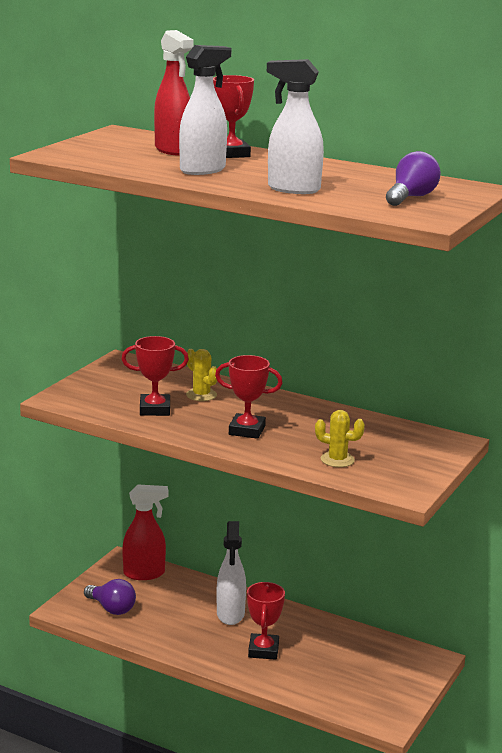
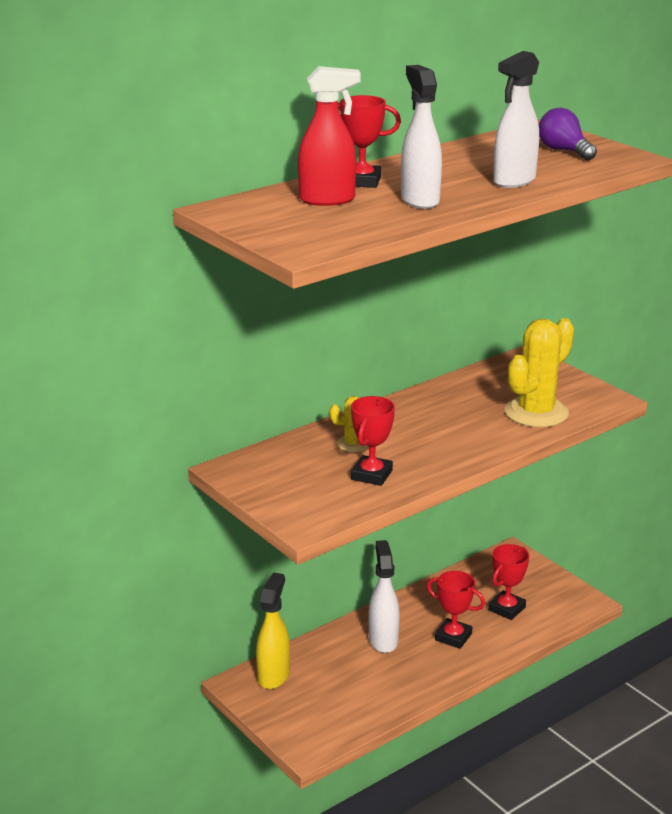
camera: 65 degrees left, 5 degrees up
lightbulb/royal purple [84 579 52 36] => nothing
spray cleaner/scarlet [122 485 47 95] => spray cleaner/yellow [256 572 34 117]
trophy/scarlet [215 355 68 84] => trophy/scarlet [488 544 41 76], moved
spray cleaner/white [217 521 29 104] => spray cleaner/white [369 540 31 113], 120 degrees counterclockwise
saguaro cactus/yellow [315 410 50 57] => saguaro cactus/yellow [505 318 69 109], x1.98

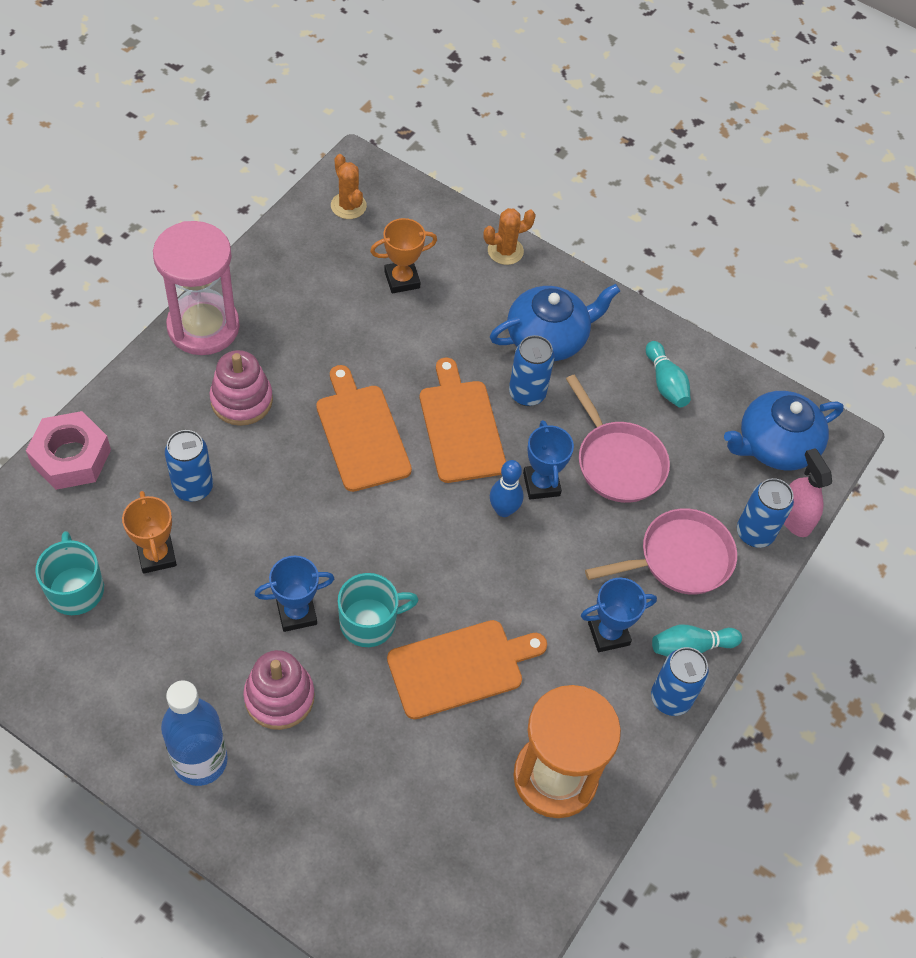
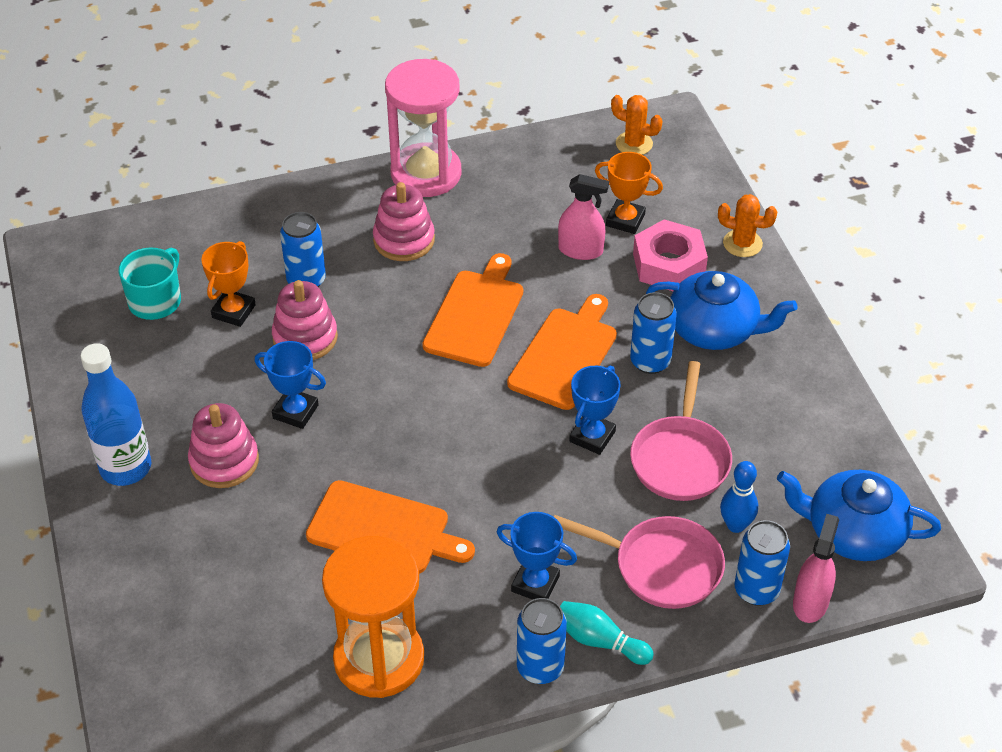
camera: 45 degrees right, 10 degrees down
hexagon nut/rosy [26 411 85 79] => hexagon nut/rosy [633 219 75 72], moved
saguaro cactus/orange [331 154 36 65] => saguaro cactus/orange [611 95 51 60], 75 degrees counterclockwise
coffee mug/aqua [338 573 81 74] => nothing
bowling pin/royal blue [490 460 33 57] => bowling pin/royal blue [720 461 38 72], moved
bowling pin/aqua [646 341 45 66] => nothing
nothing => ring stacker/rosy [272 280 66 80]
nothing => spray cleaner/rosy [558 174 51 86]

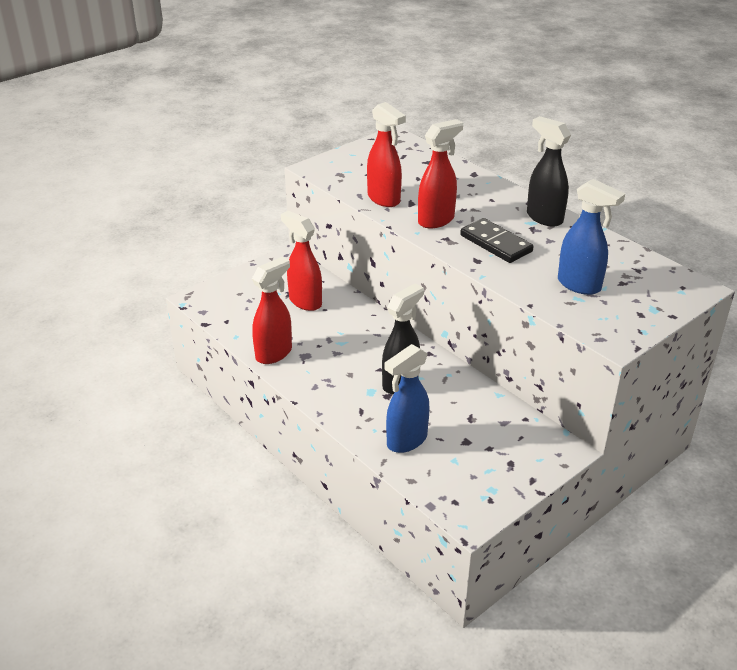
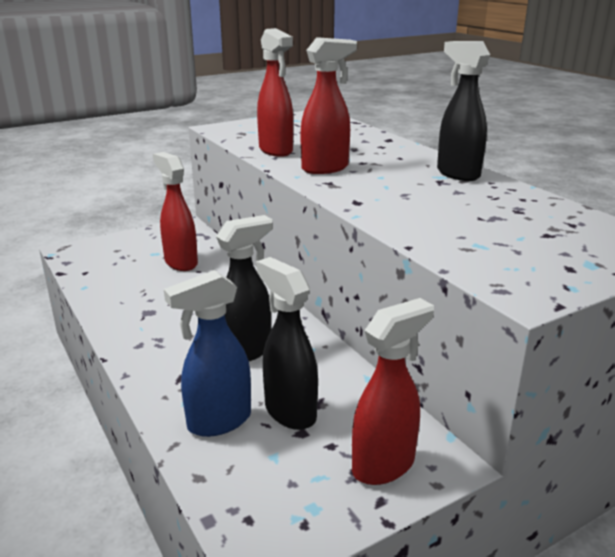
camera: 10 degrees right, 10 degrees down
spray cleaner/scarlet [252 257 40 107] => spray cleaner/scarlet [352 298 82 187], moved
domino/ebony [460 218 74 45] => nothing
spray cleaner/royal blue [558 179 67 116] => nothing
nothing => spray cleaner/ebony [256 257 62 173]

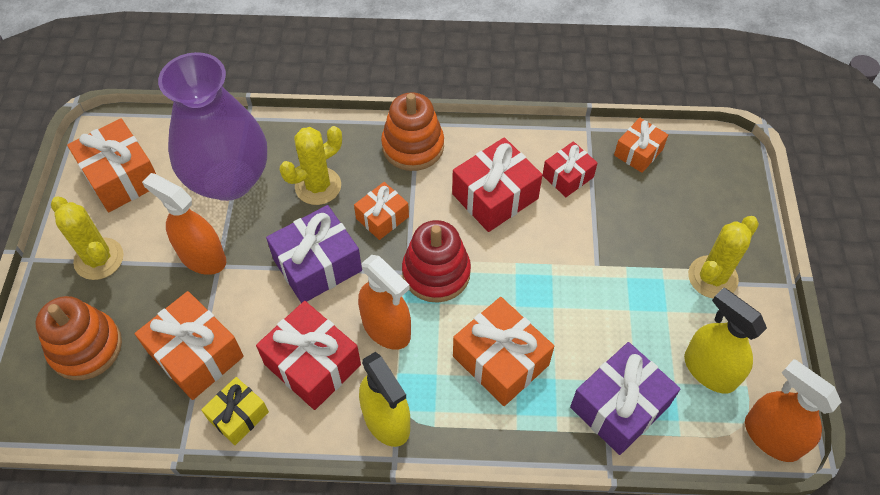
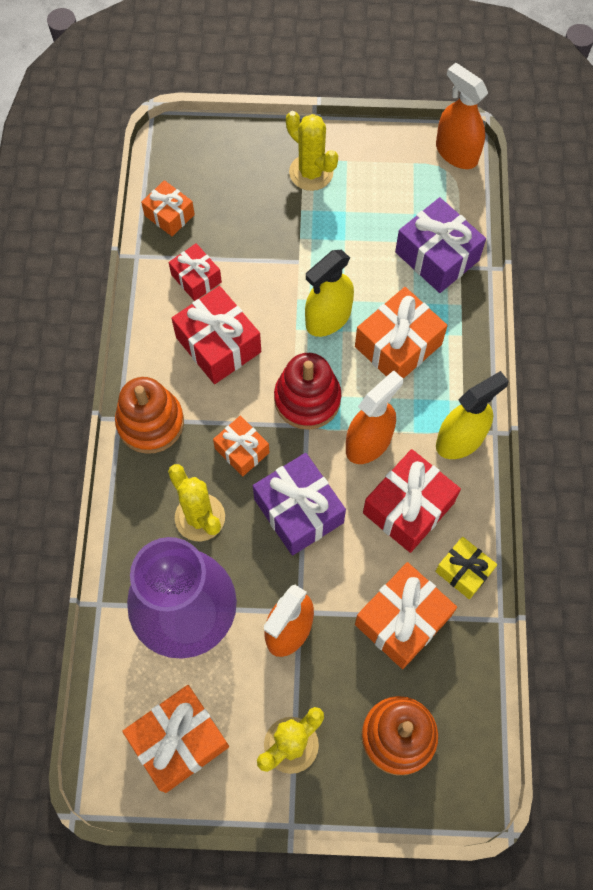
camera: 90 degrees left, 10 degrees up
spray cleaner/yellow [684 288 83 106] => spray cleaner/yellow [305 250 49 87], moved
spray cleaner/orange [745 359 96 103] => spray cleaner/orange [436 63 52 106], 90 degrees clockwise

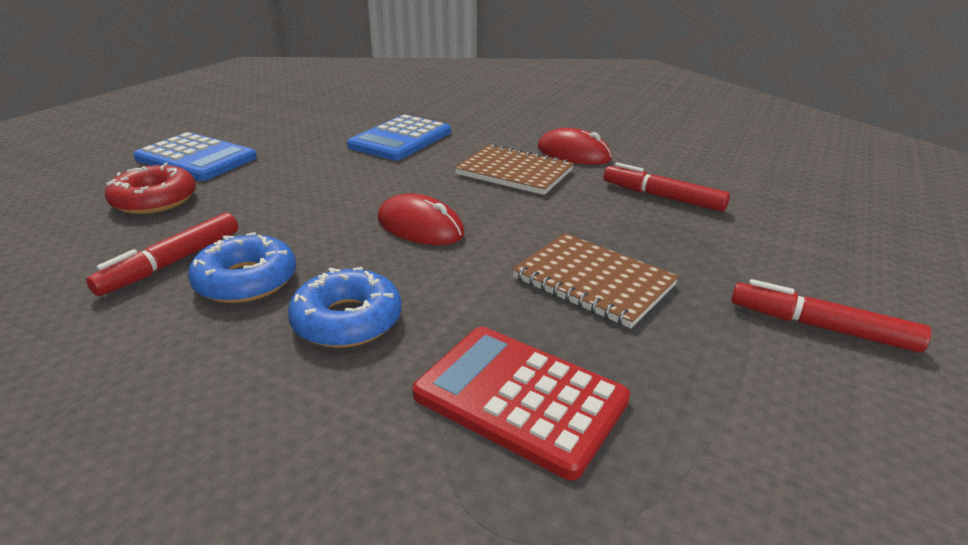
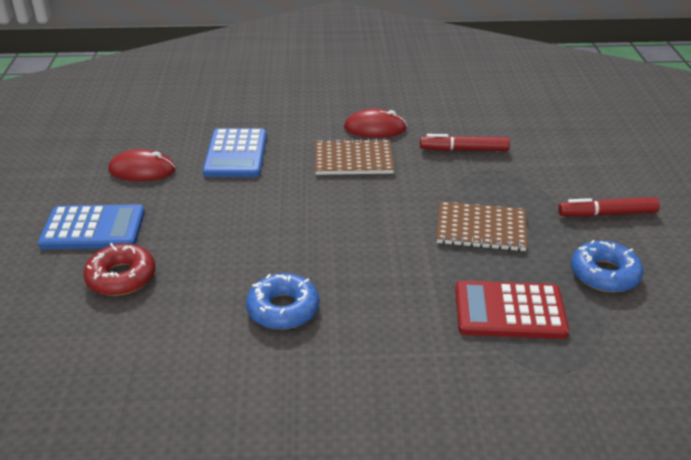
camera: 30 degrees left, 5 degrees up
felt pen/scarlet [86 213 152 83] => nothing
doughnut/royal blue [288 267 114 81] => doughnut/royal blue [571 240 72 53], moved
mouse/scarlet [378 193 87 52] => mouse/scarlet [108 149 68 32], moved

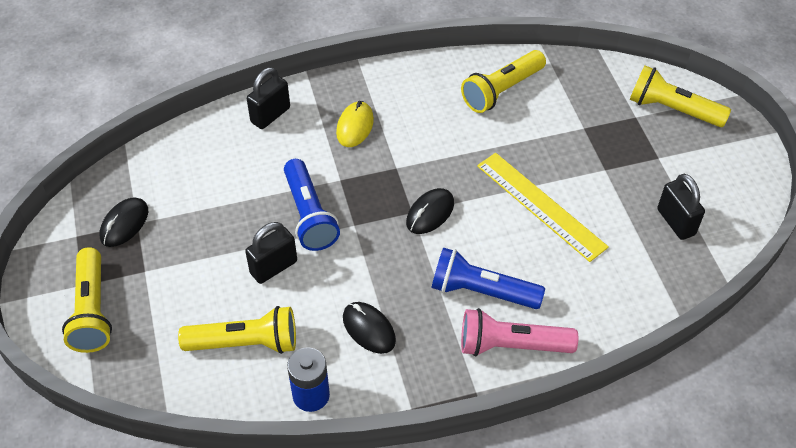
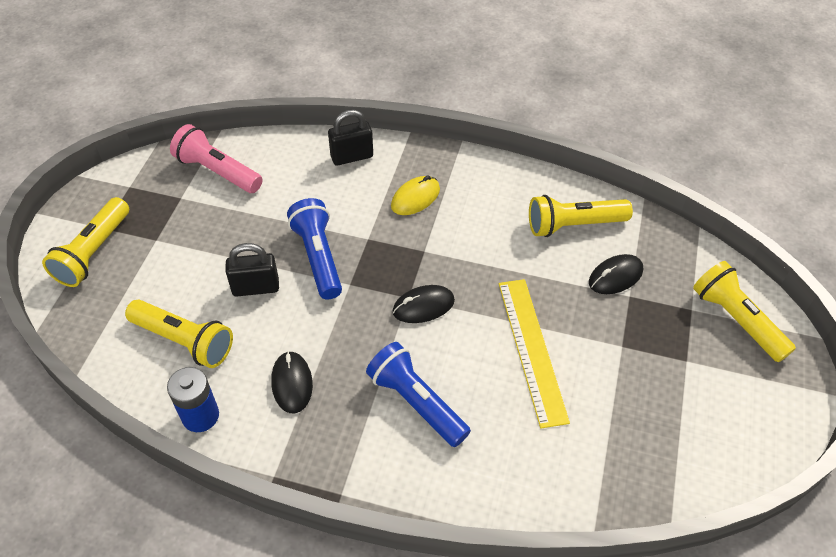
camera: 30 degrees right, 0 degrees up
mouse/ebony [100 197 48 50] => mouse/ebony [589 254 54 40], moved
pocket torch/royal blue [284 159 56 92] => pocket torch/royal blue [287 198 55 102], 150 degrees clockwise
pocket torch/rosy [461 308 117 48] => pocket torch/rosy [170 124 93 69], moved
padlock/ebony [657 174 48 66] => nothing

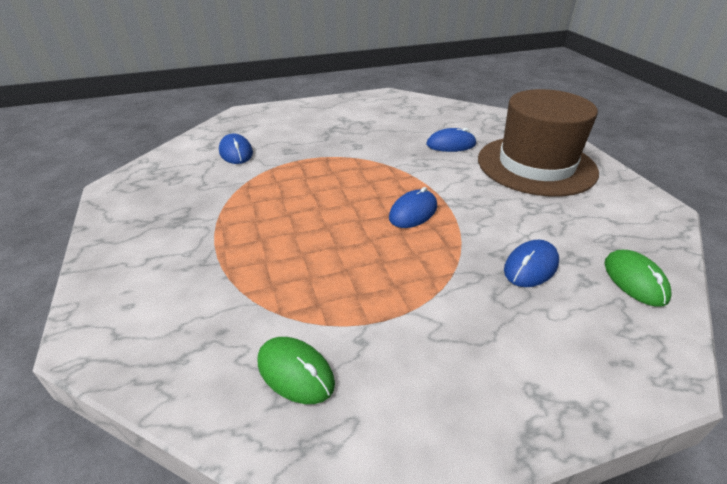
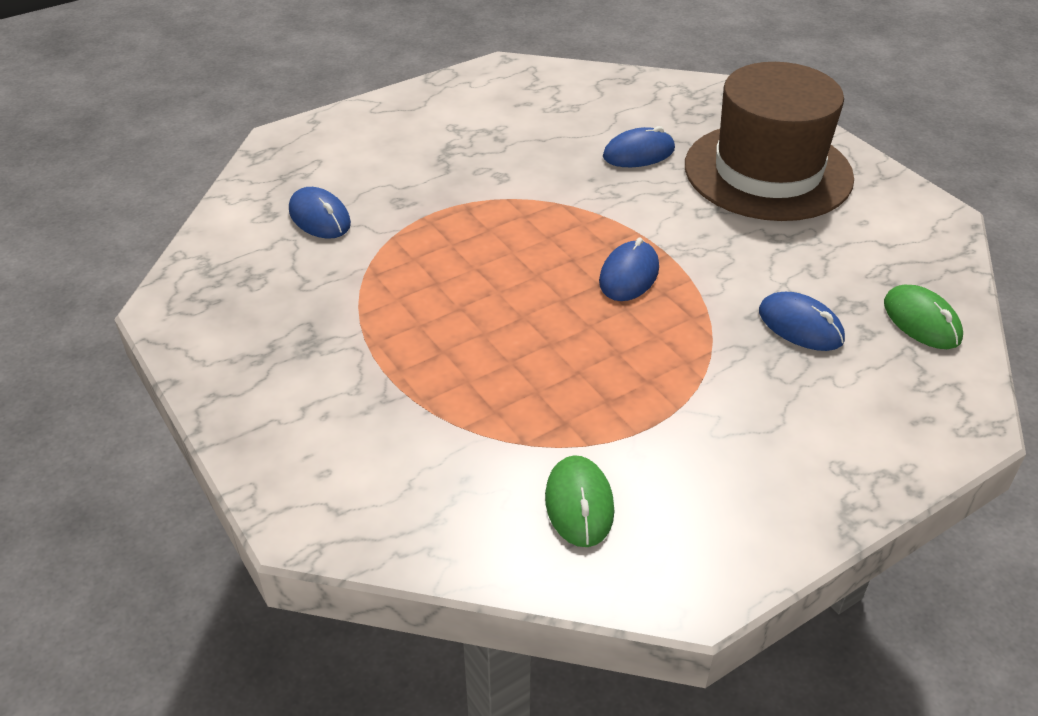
camera: 15 degrees left, 5 degrees up
mouse/leaf-green [258 337 77 67] => mouse/leaf-green [545 455 69 92], 60 degrees clockwise
mouse/royal blue [504 240 55 47] => mouse/royal blue [759 292 86 59], 75 degrees counterclockwise

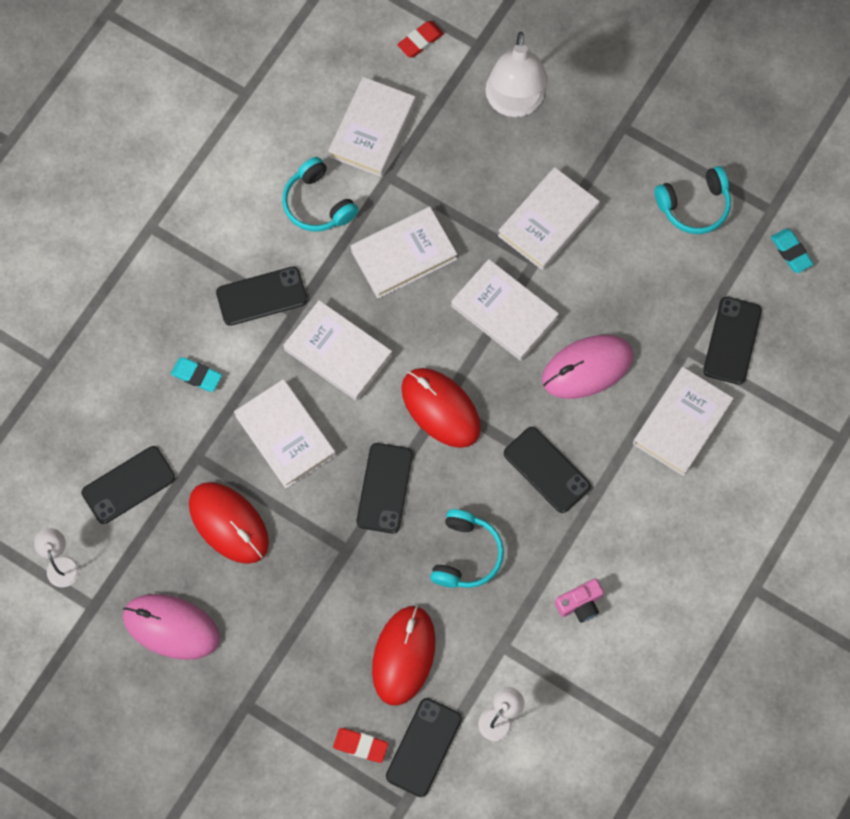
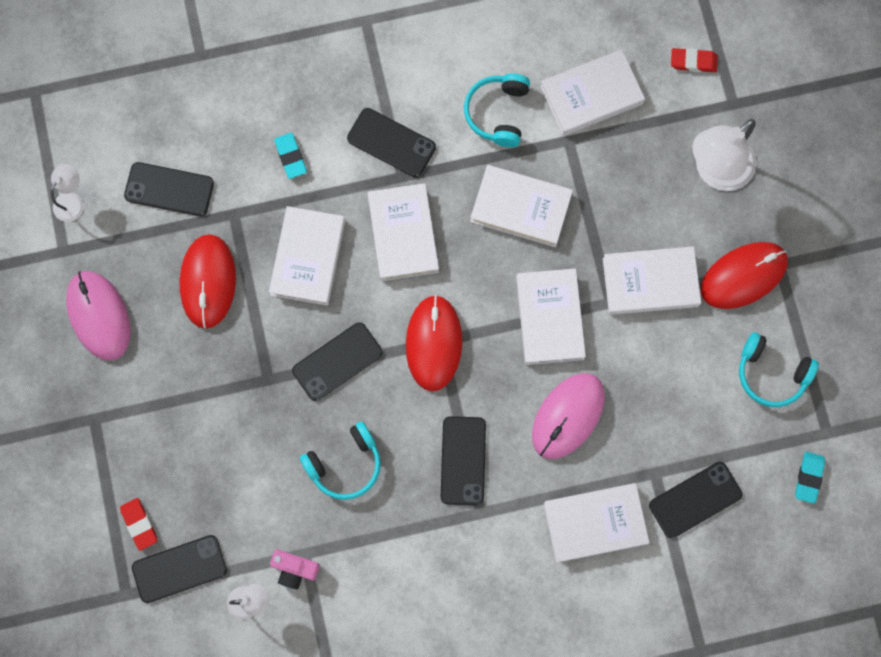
camera: 45 degrees right, 5 degrees up
mouse/scarlet [372 605 64 101] => mouse/scarlet [701 242 87 67], moved
mouse/rosy [542 335 91 64] => mouse/rosy [532 373 73 86], 75 degrees counterclockwise
photo camera/rosy [555 579 49 44] => photo camera/rosy [270 550 50 40], moved

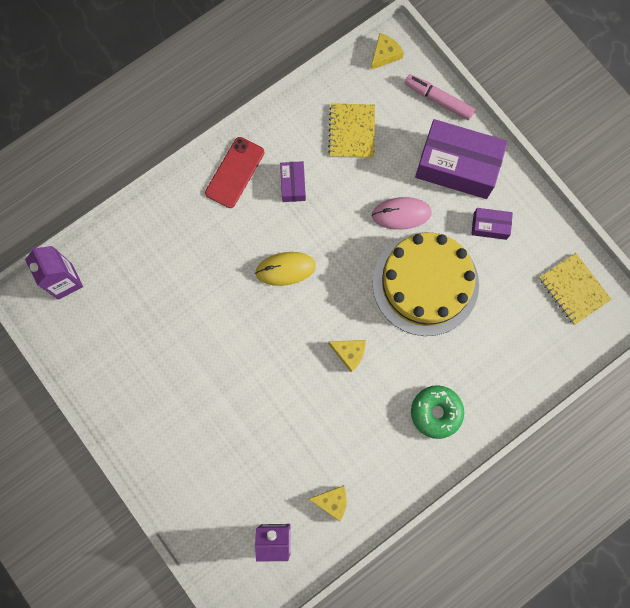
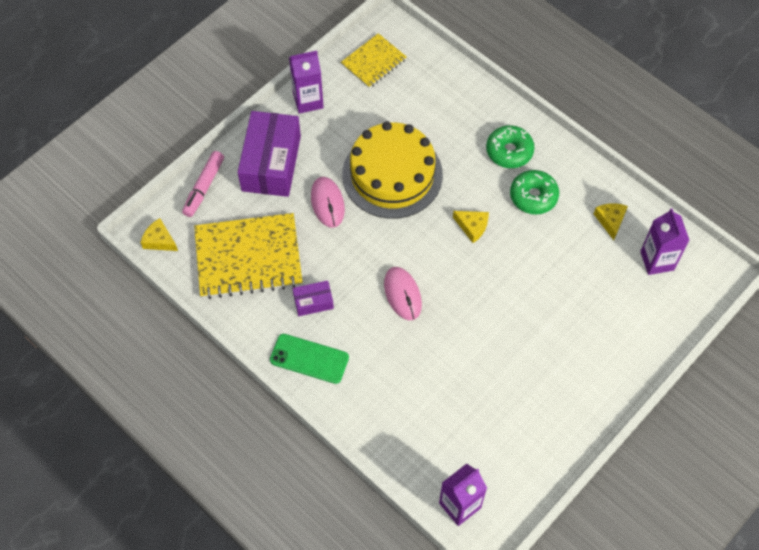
camera: 100 degrees left, 15 degrees down
smartphone/scarlet [205 137 59 71] => smartphone/leaf-green [270 334 79 50]
mouse/yellow [255 252 61 34] => mouse/rosy [384 267 38 53]
notebook/yellow [328 103 47 55] => notebook/yellow [194 213 109 86], x1.76
piece of cheese/yellow [328 340 38 32] => piece of cheese/yellow [453 211 36 32], 105 degrees clockwise
package/royal purple [471 208 42 32] => nothing
nothing => juice carton/royal purple [289 51 35 63]
nothing => doughnut/leaf-green [510 170 49 45]

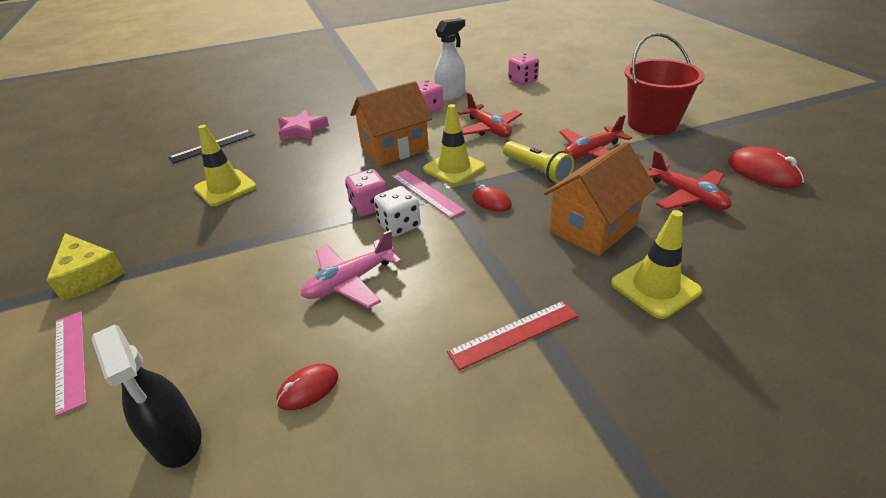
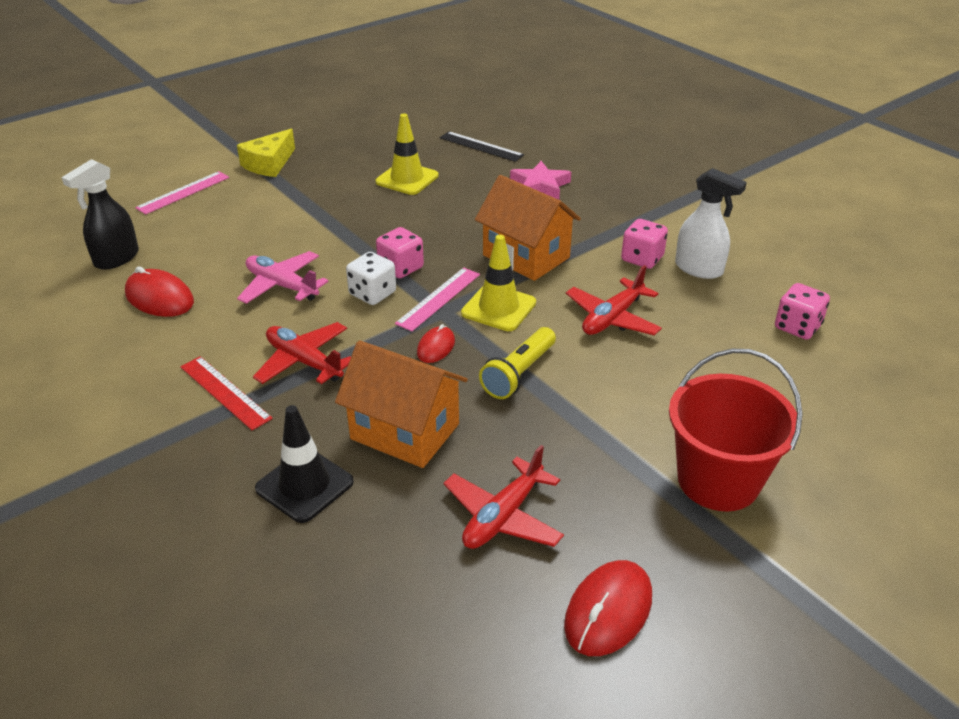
camera: 70 degrees right, 0 degrees up
mouse/scarlet [276 364 62 46] => mouse/scarlet [125 266 69 51], x1.66
toy plane/scarlet [559 115 73 45] => toy plane/scarlet [253 322 98 62], moved
road cone/yellow [611 210 91 109] => road cone/ebony [255 405 99 118]

